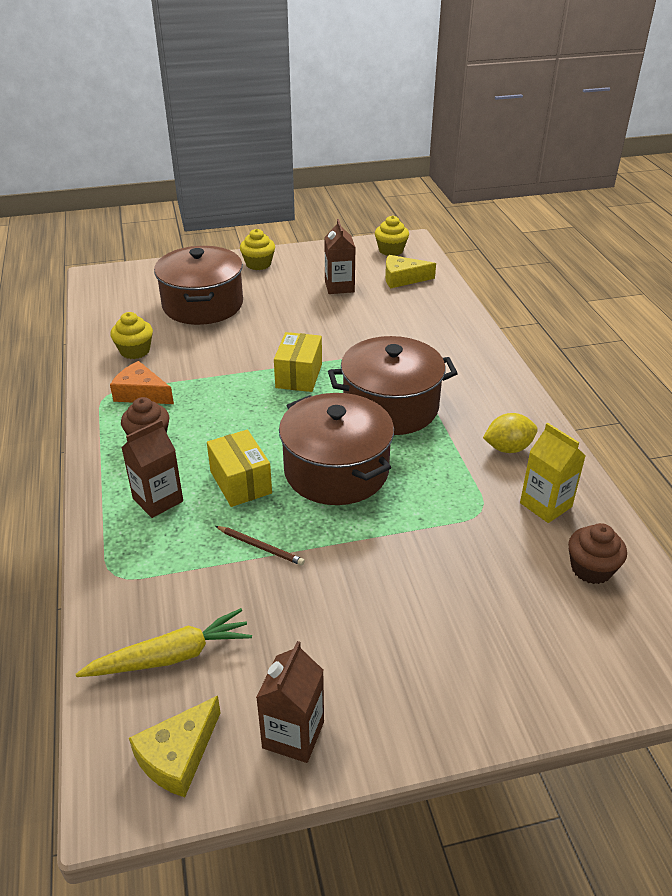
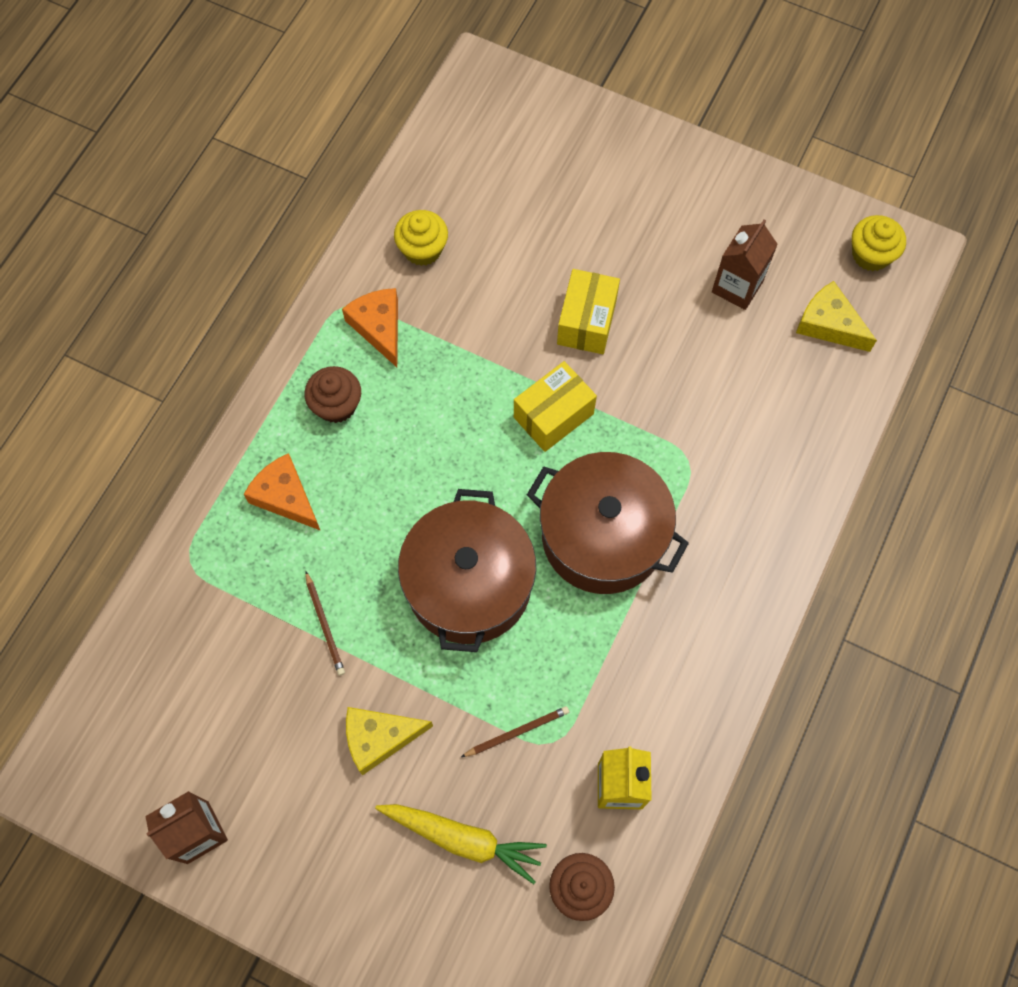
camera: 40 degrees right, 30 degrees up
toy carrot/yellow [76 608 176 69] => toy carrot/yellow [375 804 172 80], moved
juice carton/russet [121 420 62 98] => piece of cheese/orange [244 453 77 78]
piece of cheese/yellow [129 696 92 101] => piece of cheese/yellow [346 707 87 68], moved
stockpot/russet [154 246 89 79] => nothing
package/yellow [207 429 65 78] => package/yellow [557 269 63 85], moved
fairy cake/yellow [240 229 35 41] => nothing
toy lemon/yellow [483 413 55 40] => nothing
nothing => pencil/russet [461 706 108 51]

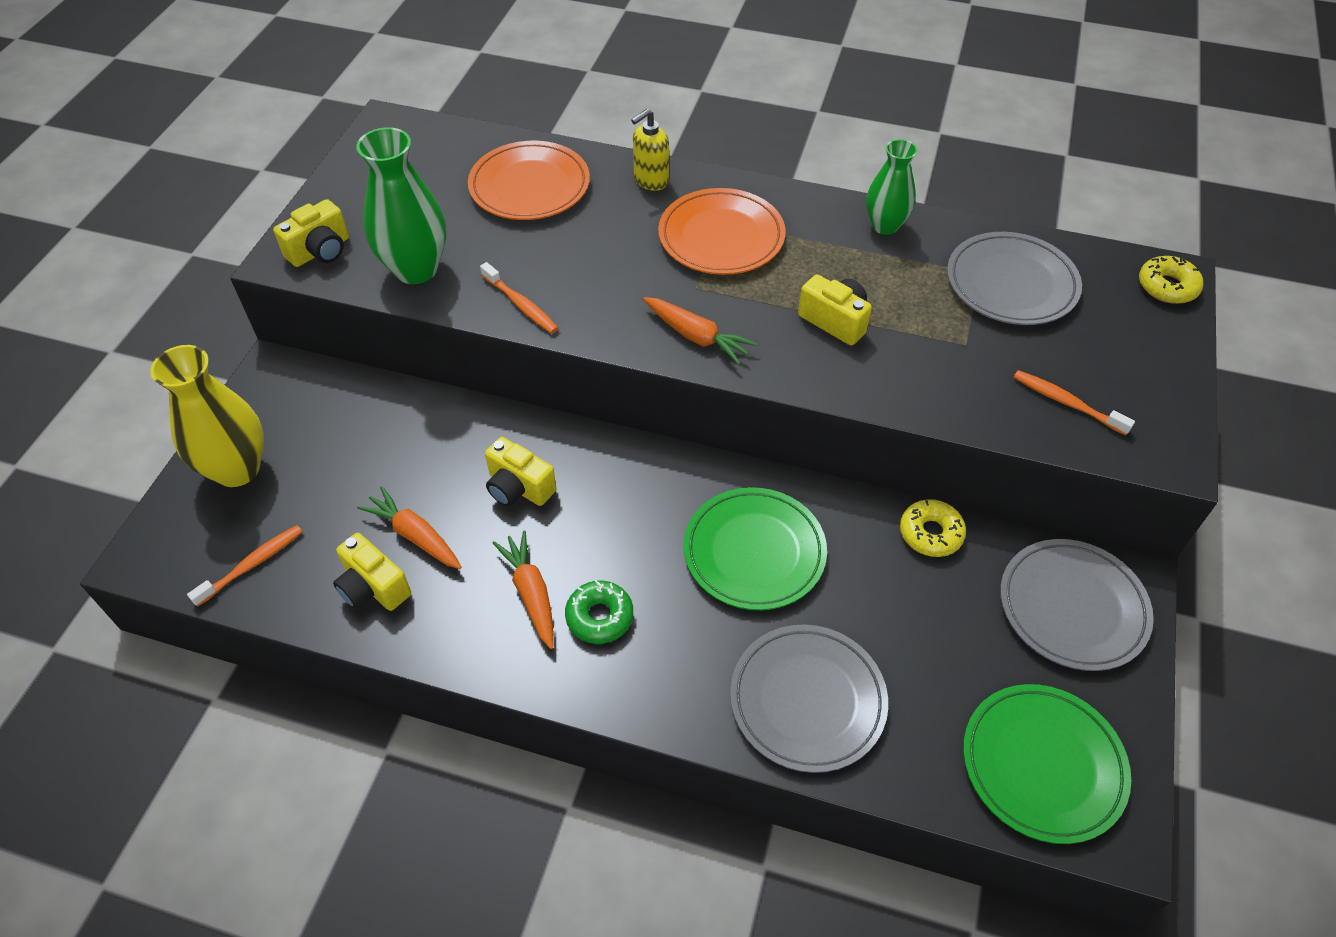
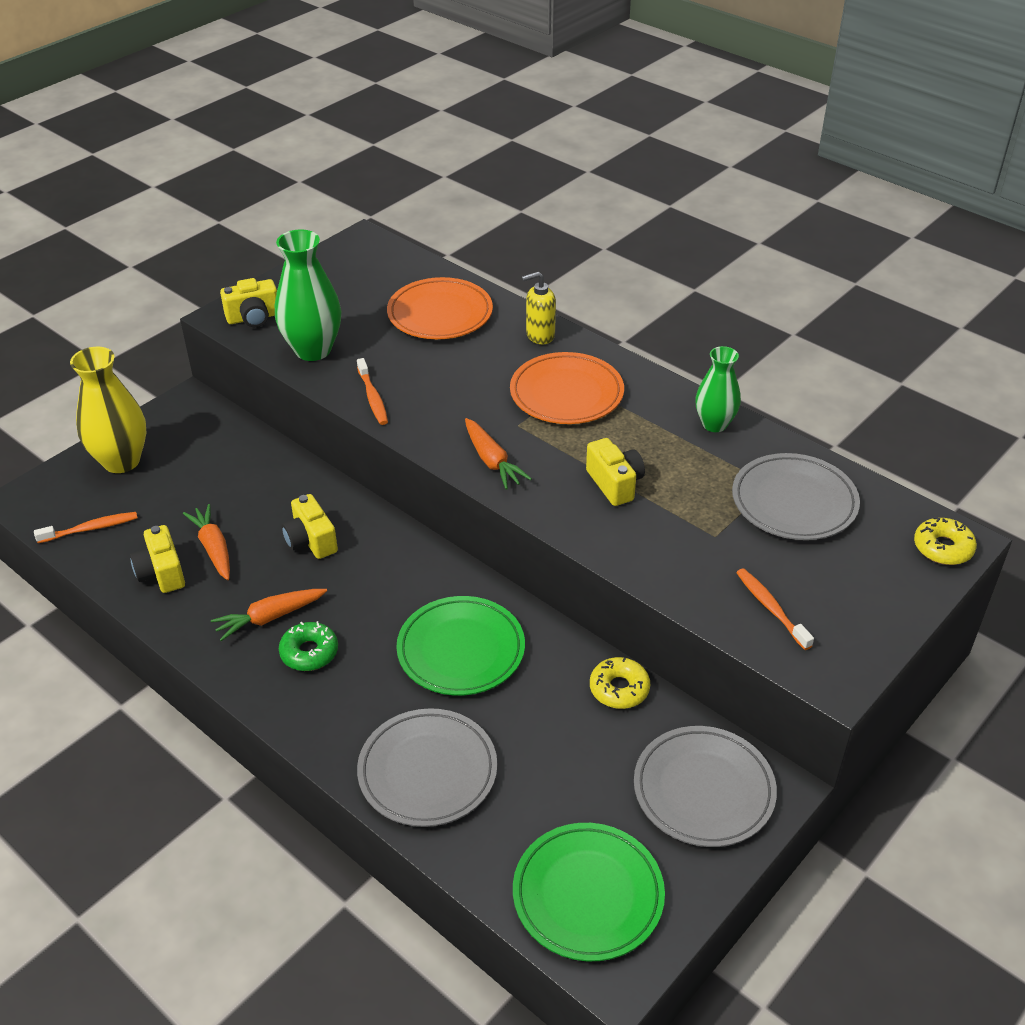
camera: 25 degrees right, 10 degrees down
toy carrot/orange [492 530 62 119] => toy carrot/orange [211 589 116 52], 120 degrees counterclockwise

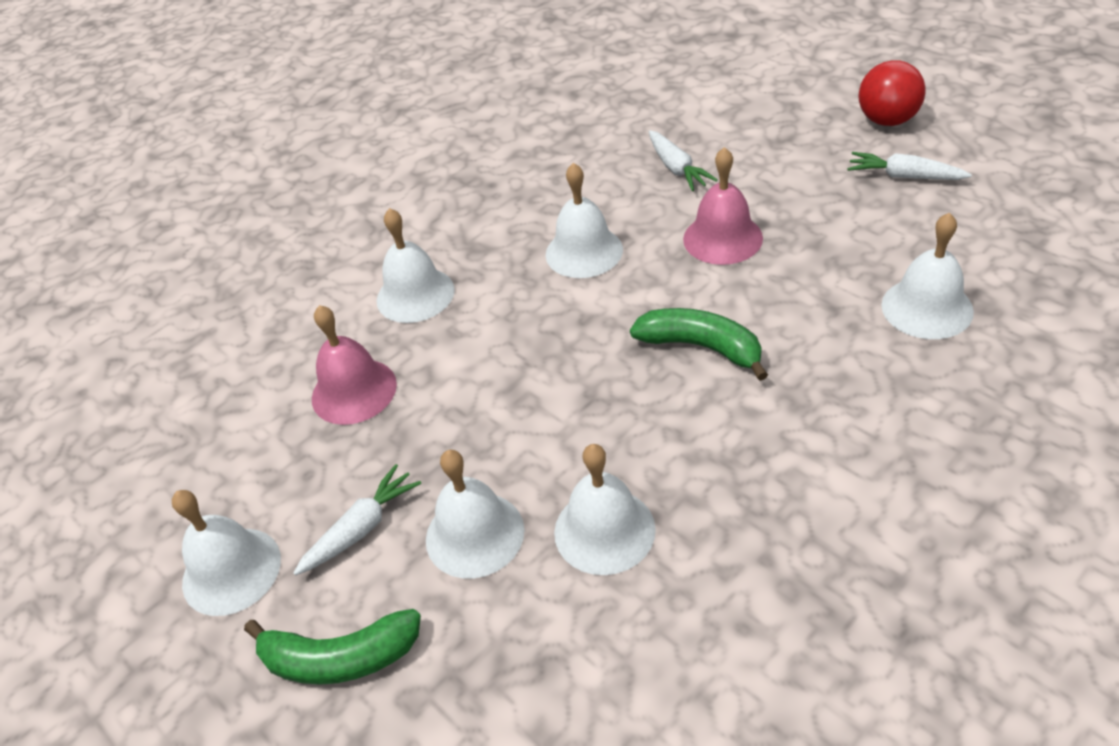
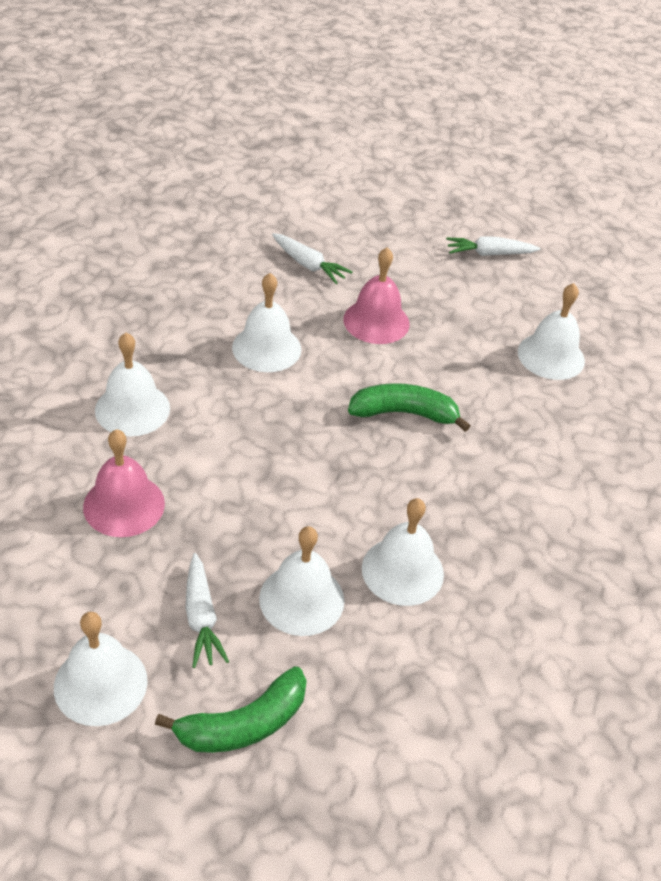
camera: 35 degrees left, 0 degrees up
toy carrot/white [293 464 128 112] => toy carrot/white [186 553 43 115], 150 degrees clockwise
ball/scarlet [859 60 67 66] => nothing

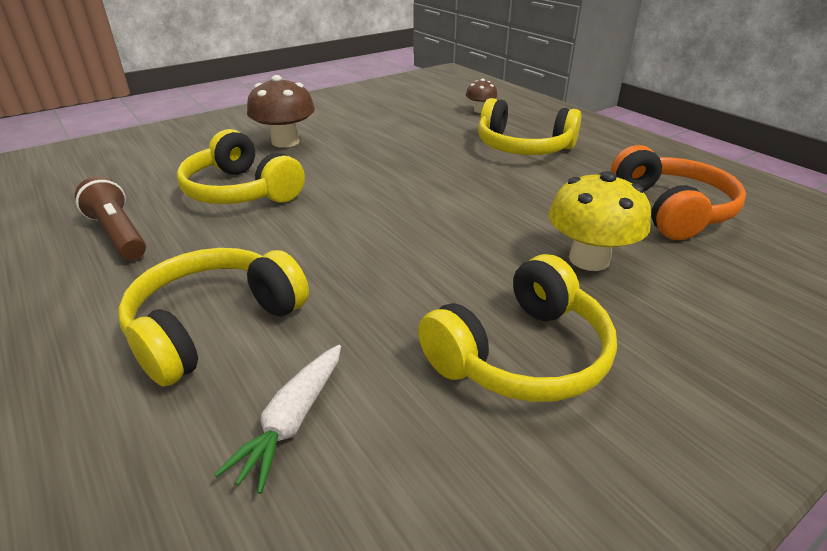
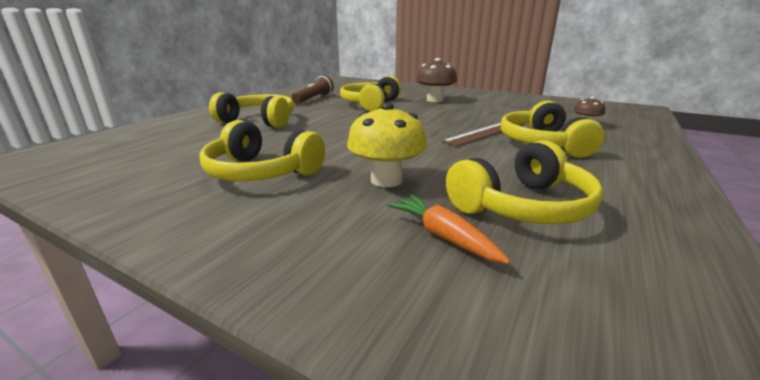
camera: 65 degrees right, 10 degrees down
toy carrot/white [214 345 127 149] => nothing
headphones/orange [611 145 135 95] => headphones/yellow [446 140 157 84]
nothing => toy carrot/orange [387 195 123 69]
nothing => ruler/russet [442 123 82 24]

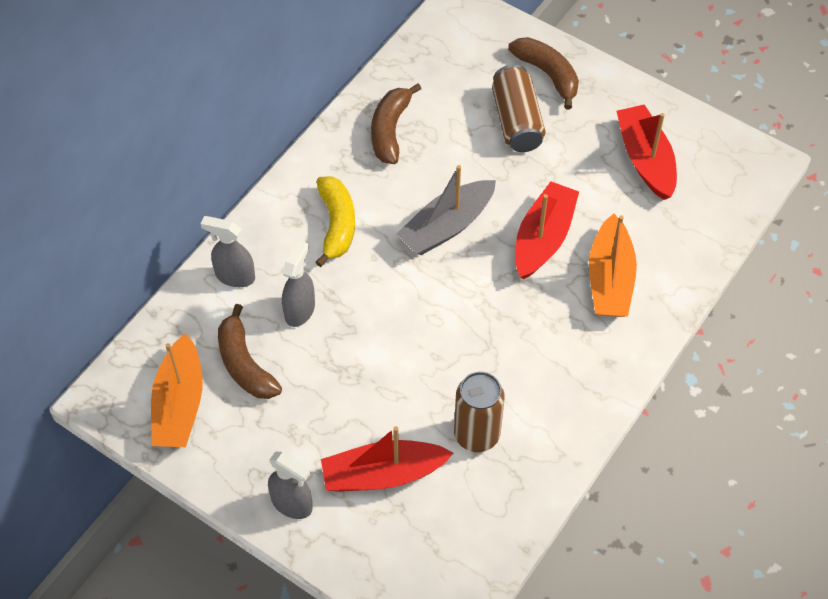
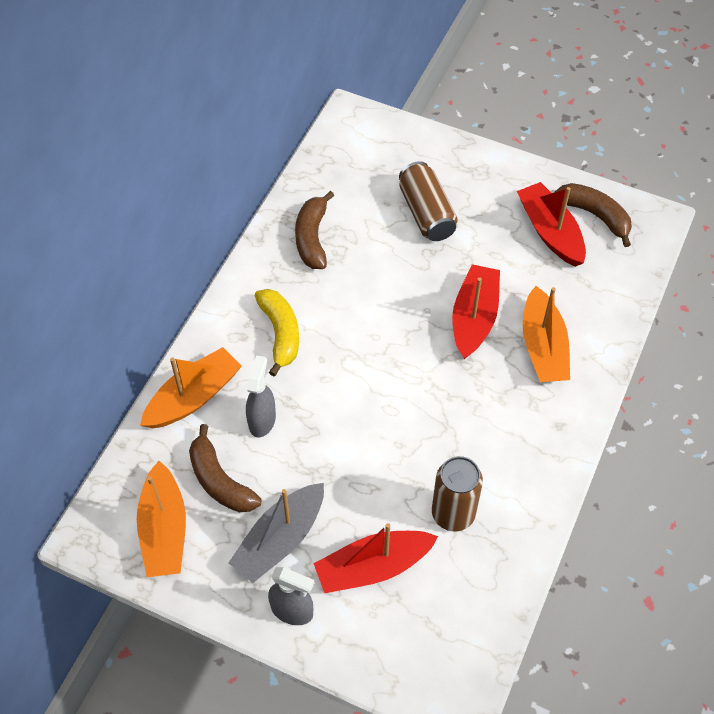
camera: 10 degrees left, 0 degrees up
spray cleaner/grey [201 216 54 71] => sailboat/orange [140 347 102 81]
sailboat/grey [397 165 99 90] => sailboat/grey [228 483 96 100], moved
banana fruit/russet [508 37 71 73] => banana fruit/russet [555 183 77 64], moved

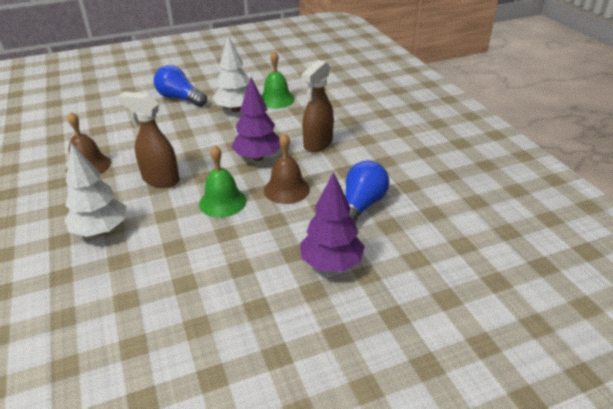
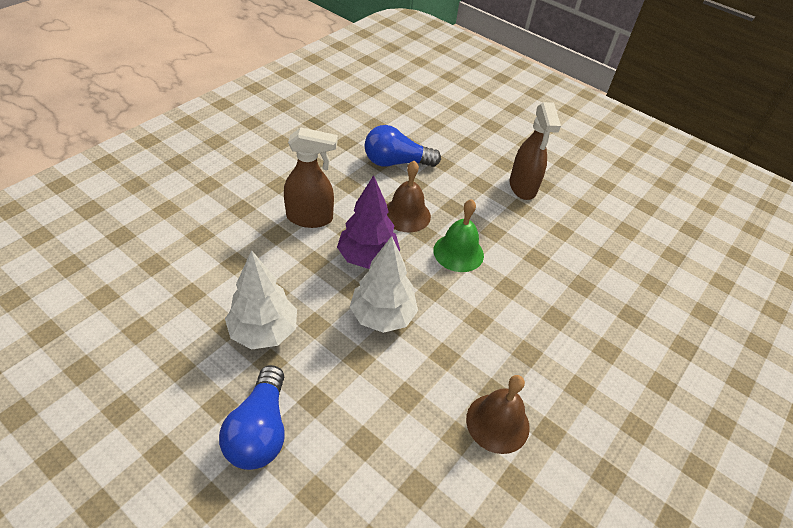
camera: 125 degrees left, 10 degrees up
tree/white [64 143 63 94] => tree/white [350 236 68 97], moved
spray cleaner/russet [118 92 62 96] => spray cleaner/russet [509 102 52 98], moved
bell/leaf-green [261 51 34 58] => nothing
tree/royal purple [300 172 65 100] => nothing

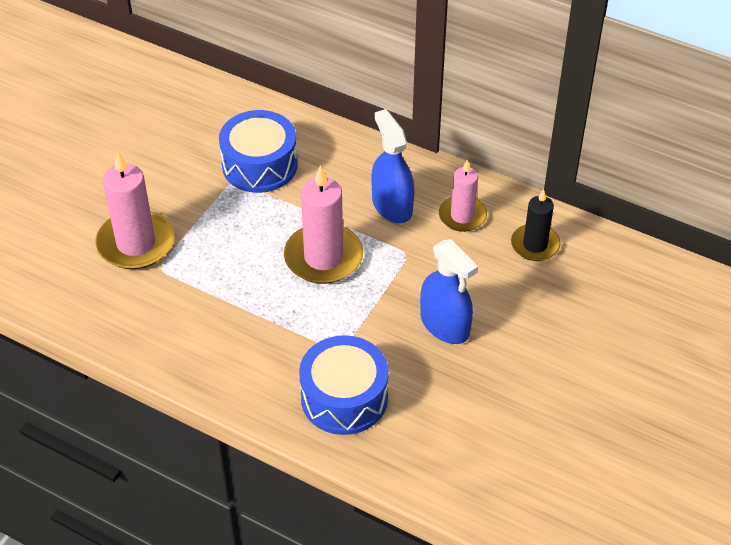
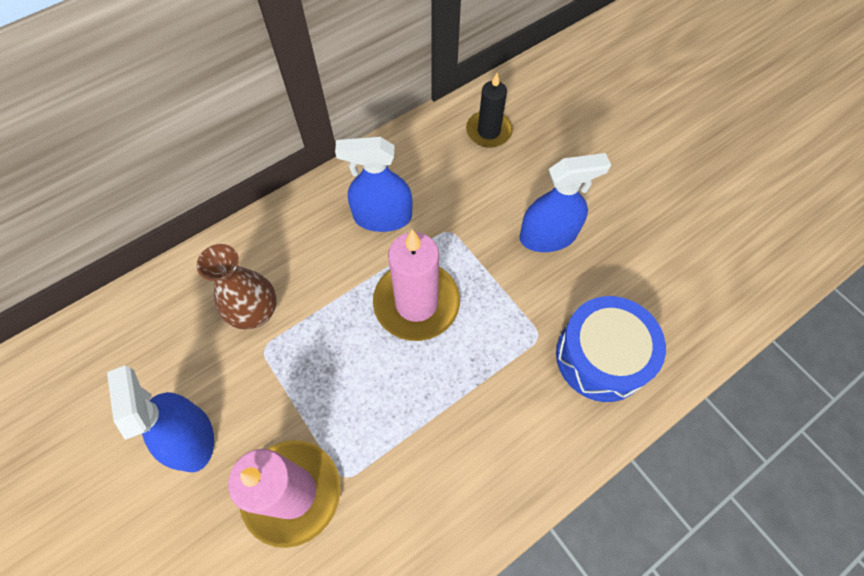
camera: 65 degrees left, 15 degrees up
drum/royal blue [219 110 79 83] => tall vase/russet [197 244 80 85]
candle/rosy [439 160 48 72] => nothing
nothing => spray cleaner/royal blue [107 365 107 107]

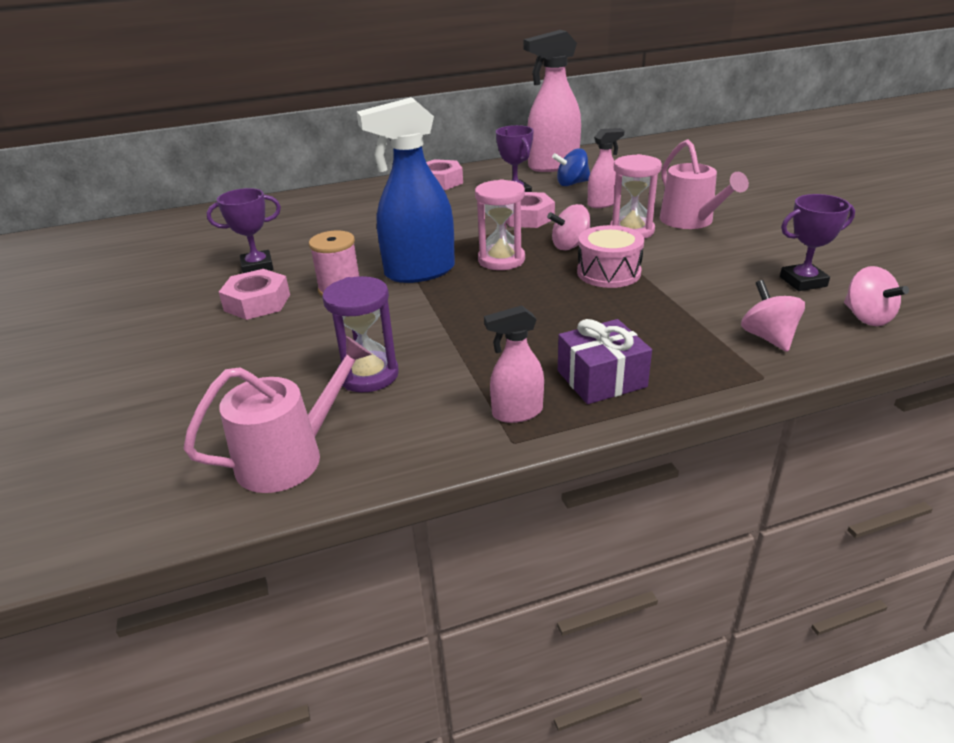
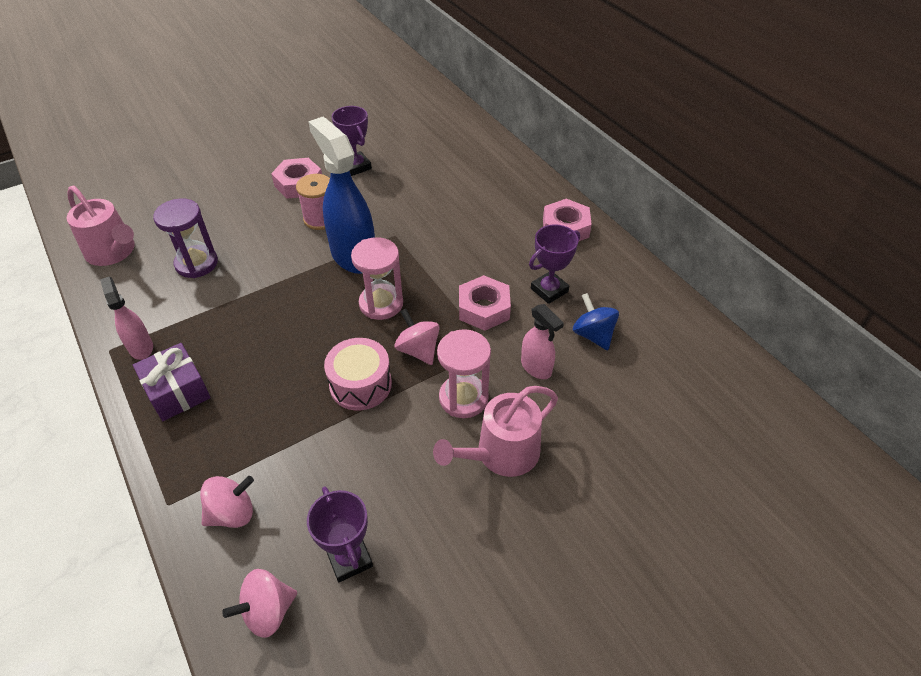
camera: 75 degrees right, 15 degrees up
spray cleaner/rosy [524 30 57 142] => nothing

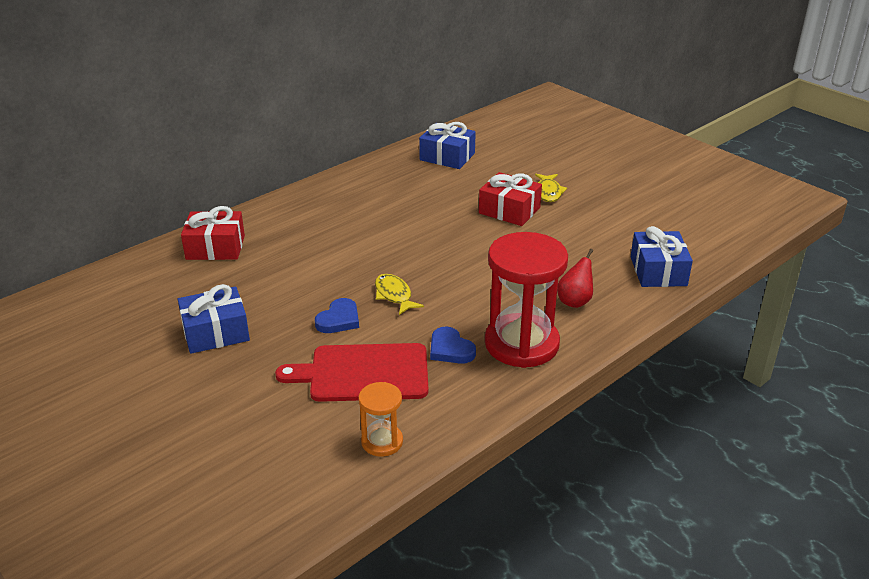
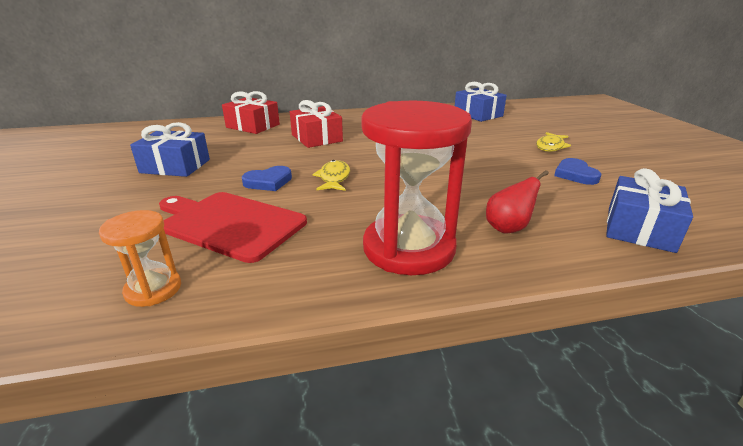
camera: 30 degrees right, 5 degrees down
love heart/royal blue [430 327 46 37] => love heart/royal blue [554 158 47 27], moved
wrapped gift/scarlet [479 172 63 54] => wrapped gift/scarlet [290 100 53 48], moved

